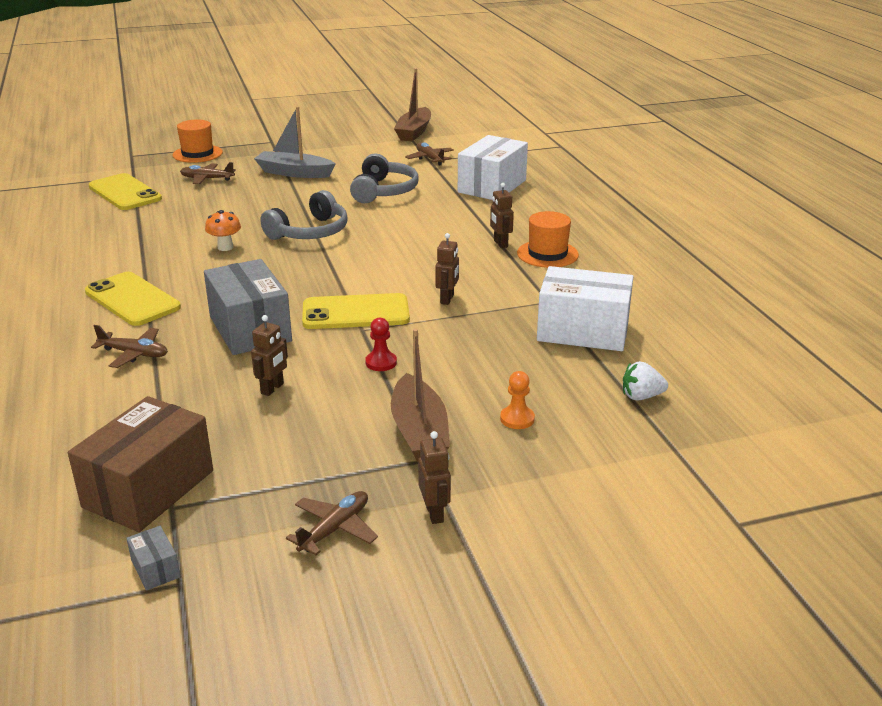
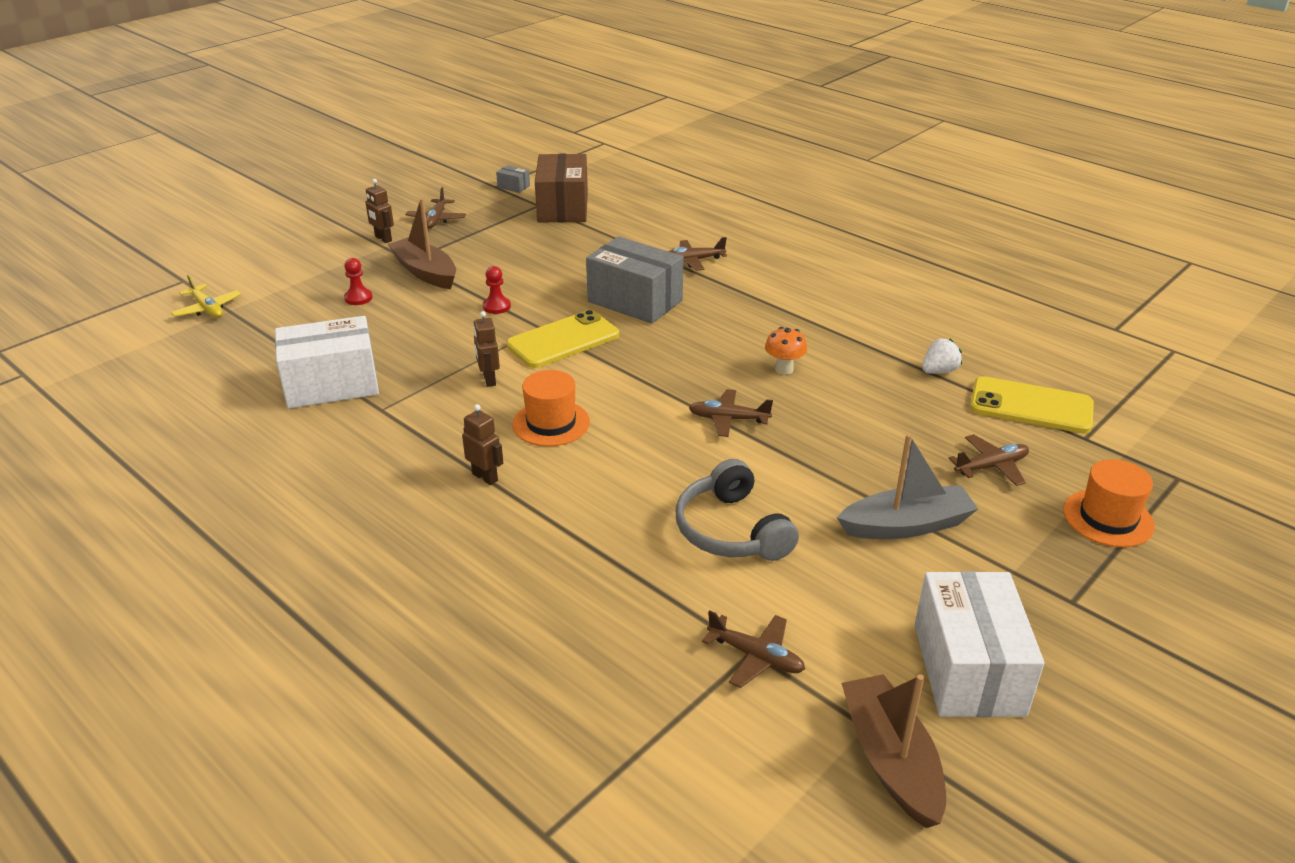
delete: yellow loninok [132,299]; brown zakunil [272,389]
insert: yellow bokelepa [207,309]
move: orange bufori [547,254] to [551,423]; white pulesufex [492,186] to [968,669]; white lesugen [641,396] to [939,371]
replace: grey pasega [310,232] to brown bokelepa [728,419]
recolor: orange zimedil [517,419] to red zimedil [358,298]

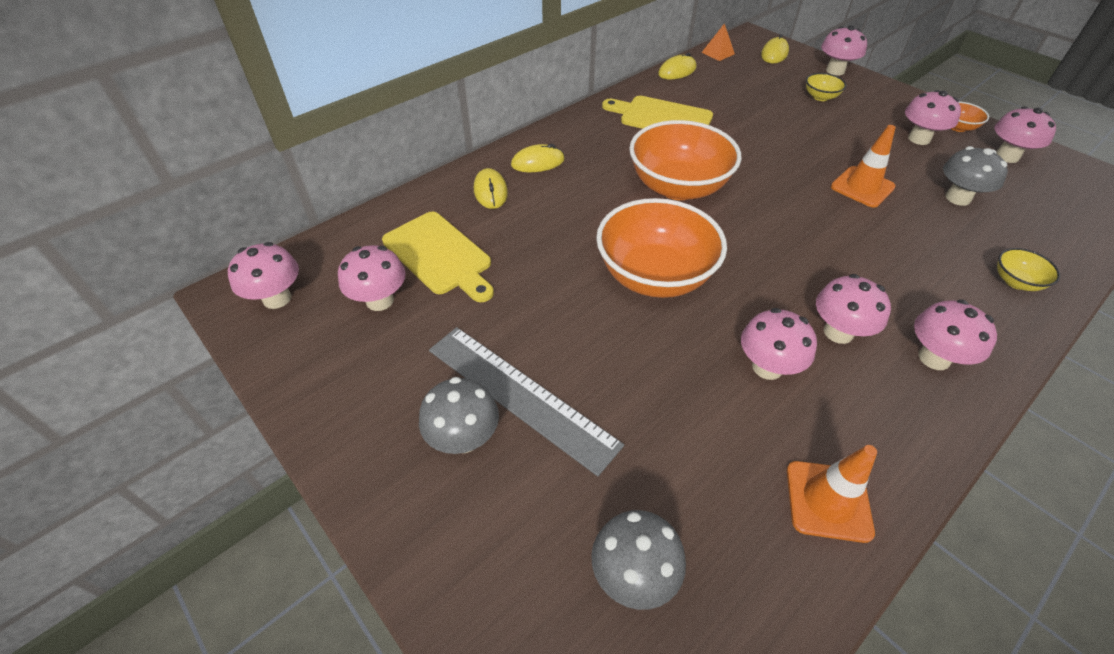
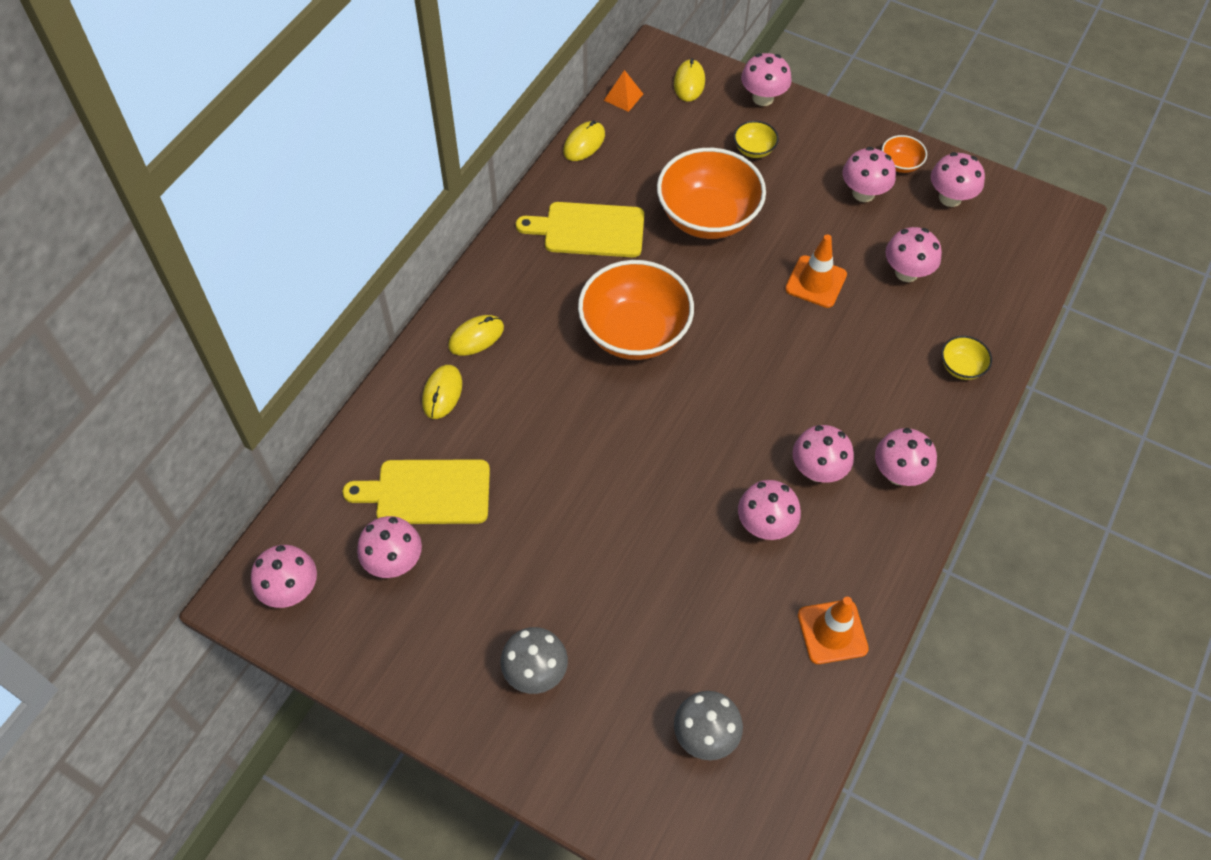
delete: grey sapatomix [520,396]
move: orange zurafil [654,276] to [707,217]
recolor: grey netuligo [958,198] to pink netuligo [906,272]
rotate: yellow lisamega [439,255] = [427,492] 150 degrees clockwise; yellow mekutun [490,191] = [442,393] 45 degrees clockwise

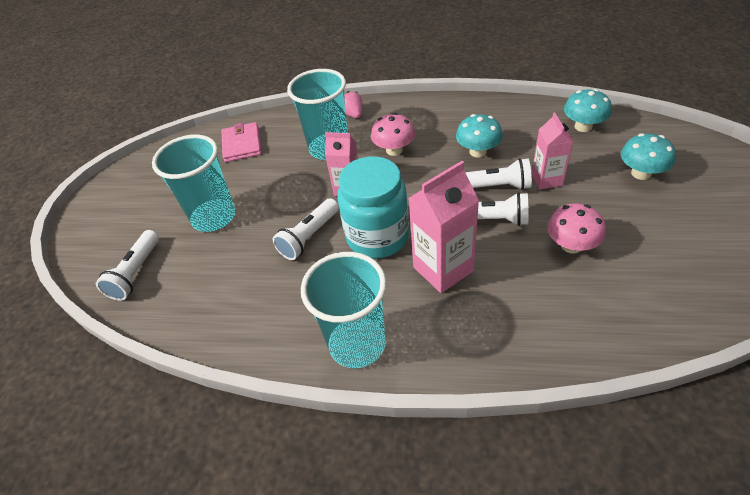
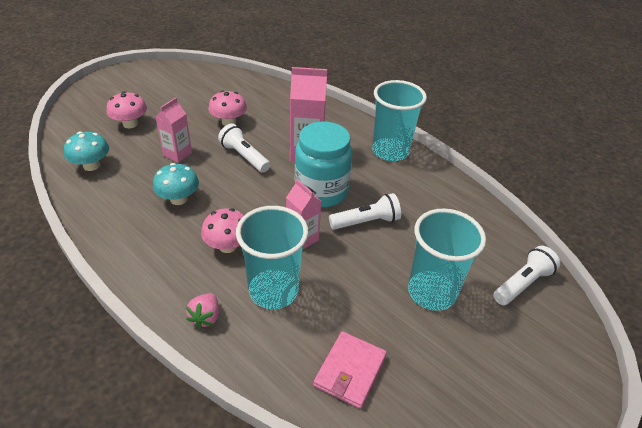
delete: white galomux [495,186]
recolor: turquoise netuligo [641,173] to pink netuligo [130,124]

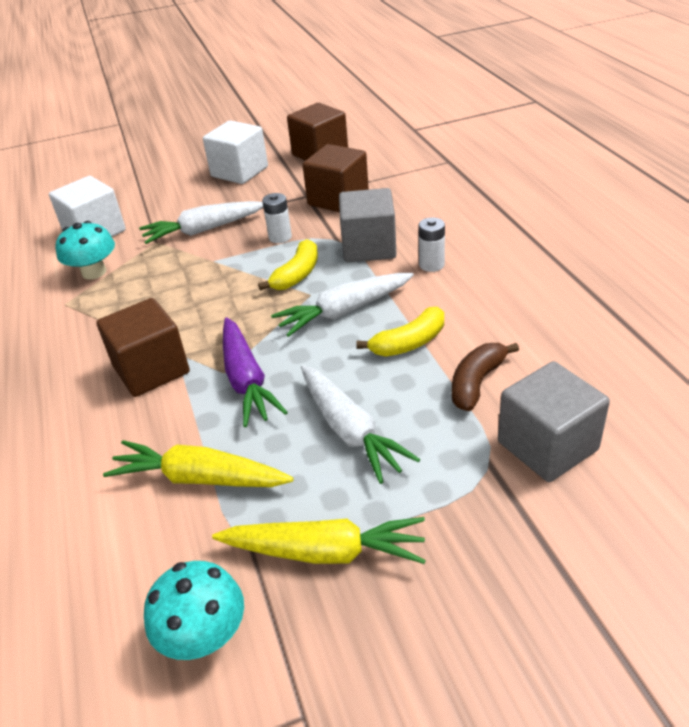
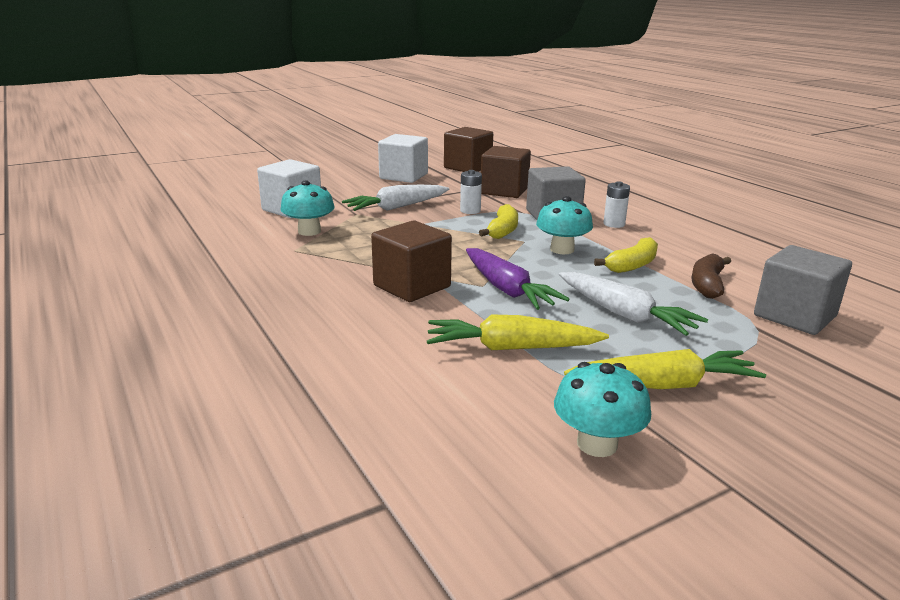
replace: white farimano [344,311] to turquoise netuligo [562,249]

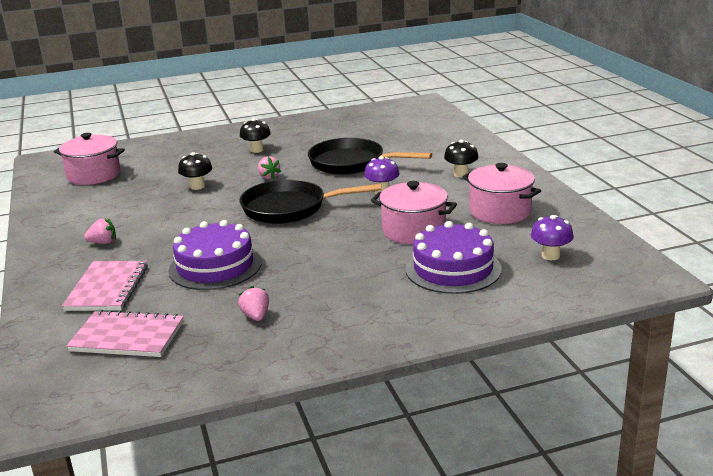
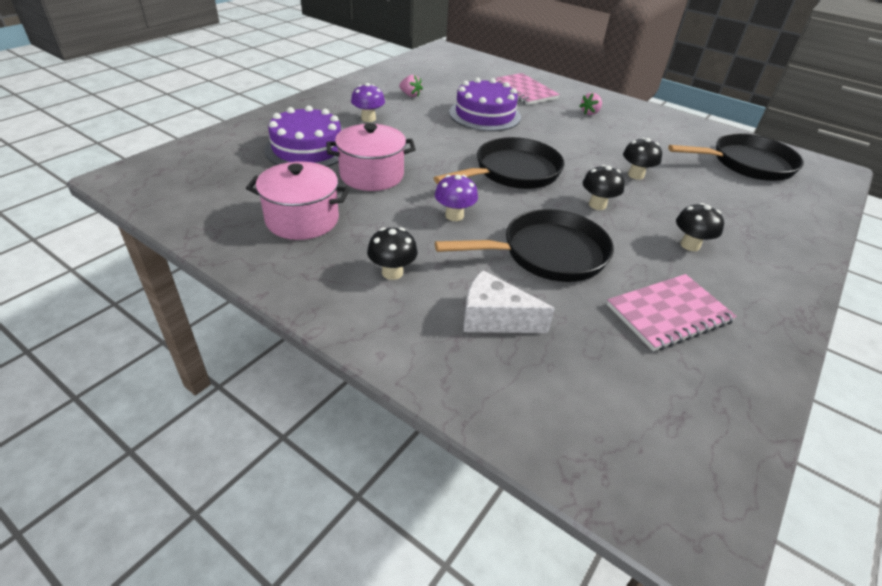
insert: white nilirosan [494,318]
move: purple netuligo [550,256] to [368,119]; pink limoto [127,337] to [669,314]
replace: pink lesugen [269,177] to black netuligo [597,205]; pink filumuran [94,175] to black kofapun [747,164]

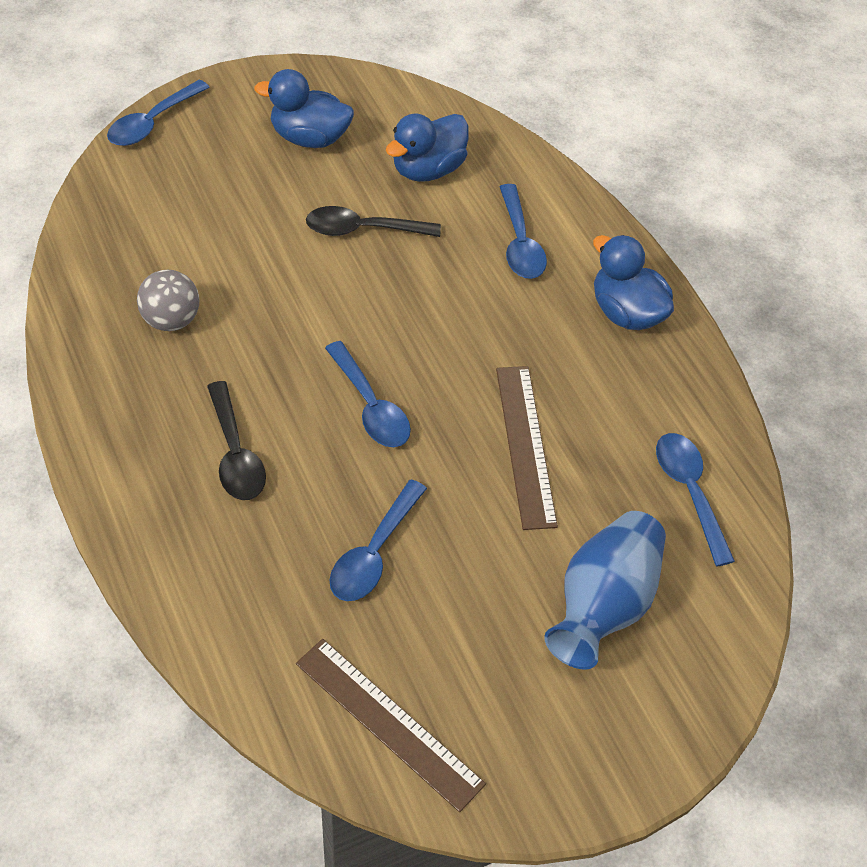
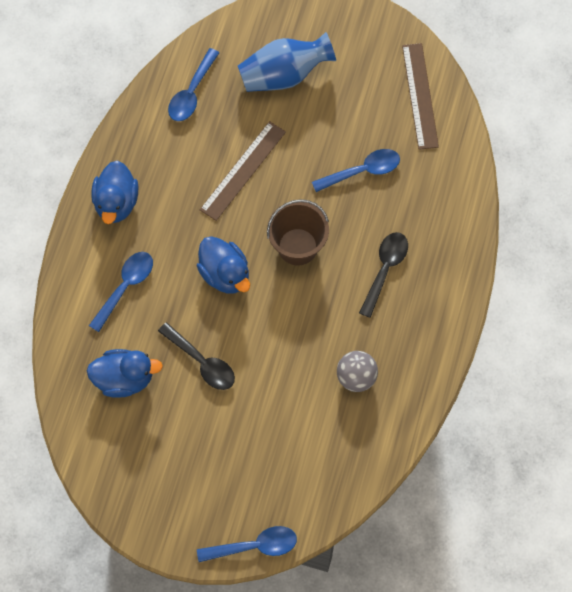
move: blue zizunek [309,138] to [225,274]
replace: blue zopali [370,406] to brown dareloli [297,246]

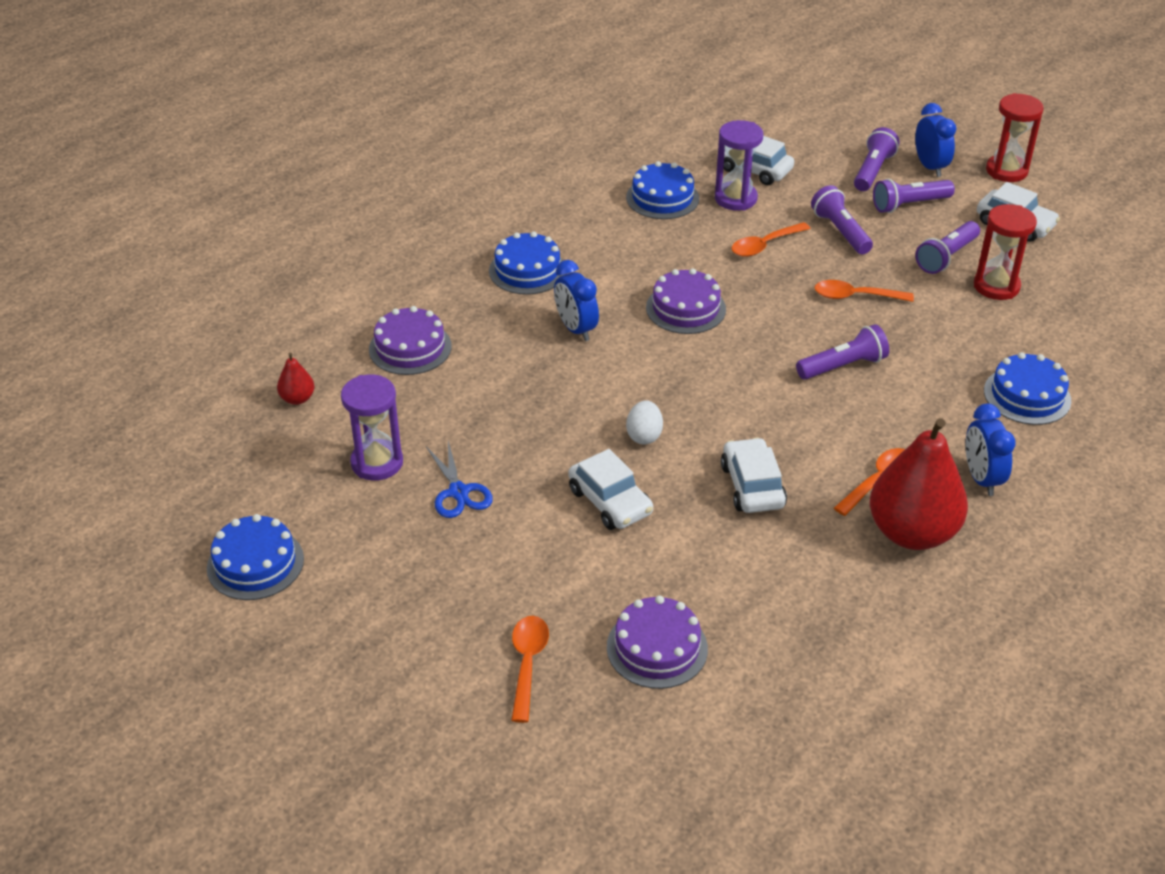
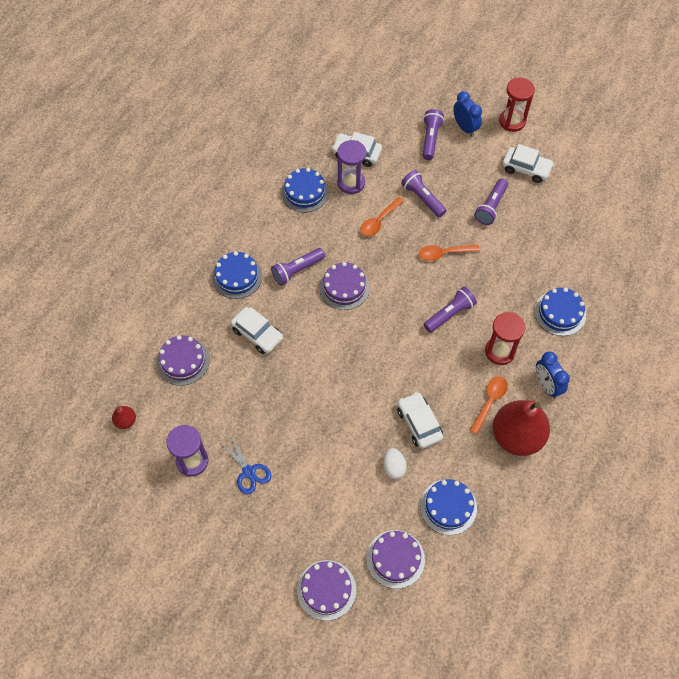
delete: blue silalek [576,329]
move: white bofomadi [610,501] to [257,334]; purple galomux [909,205] to [297,270]; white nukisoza [644,435] to [393,467]; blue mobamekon [255,563] to [448,507]; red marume [996,286] to [500,351]
replace: orange zopali [527,663] to purple mobamekon [326,590]

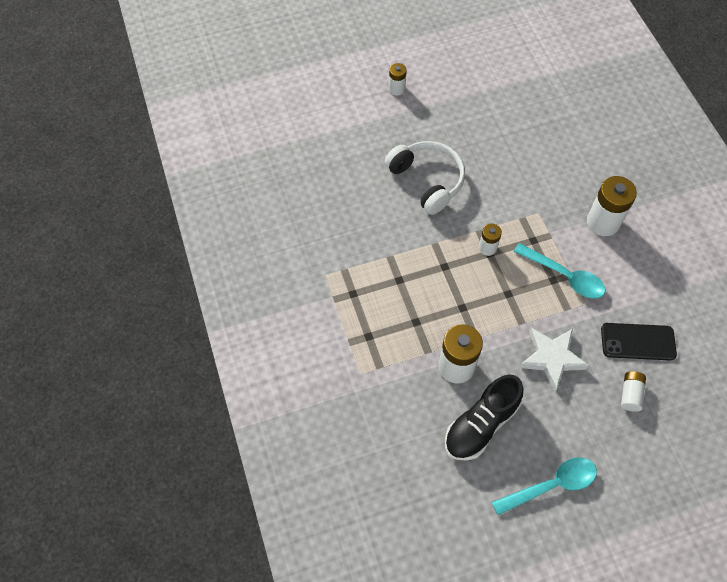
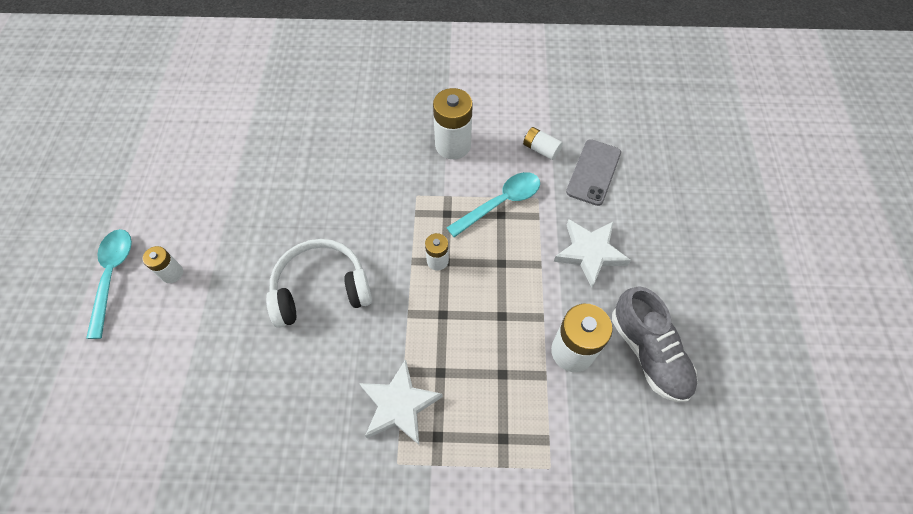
insert: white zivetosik [399,405]
move: turquoise zopali [551,485] to [112,276]; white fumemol [630,394] to [541,149]
recolor: black loninok [638,342] to grey loninok [593,172]; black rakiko [481,425] to grey rakiko [648,353]

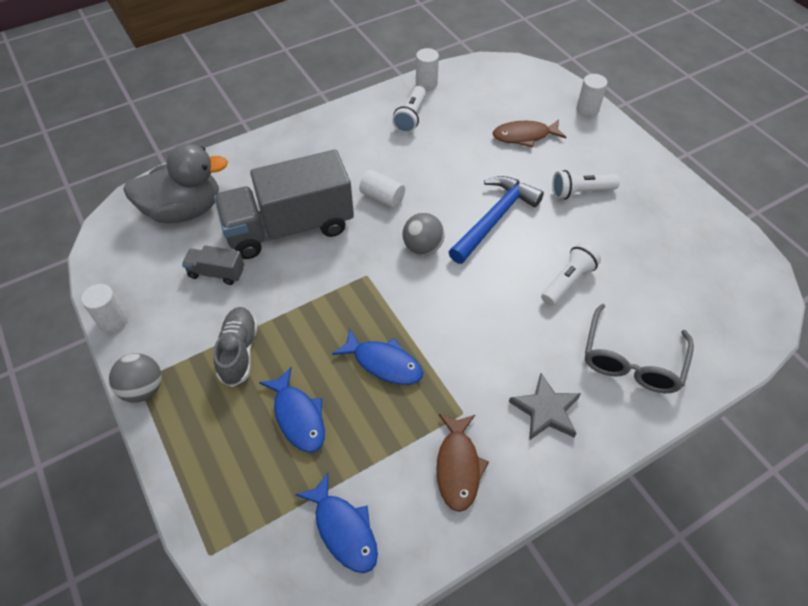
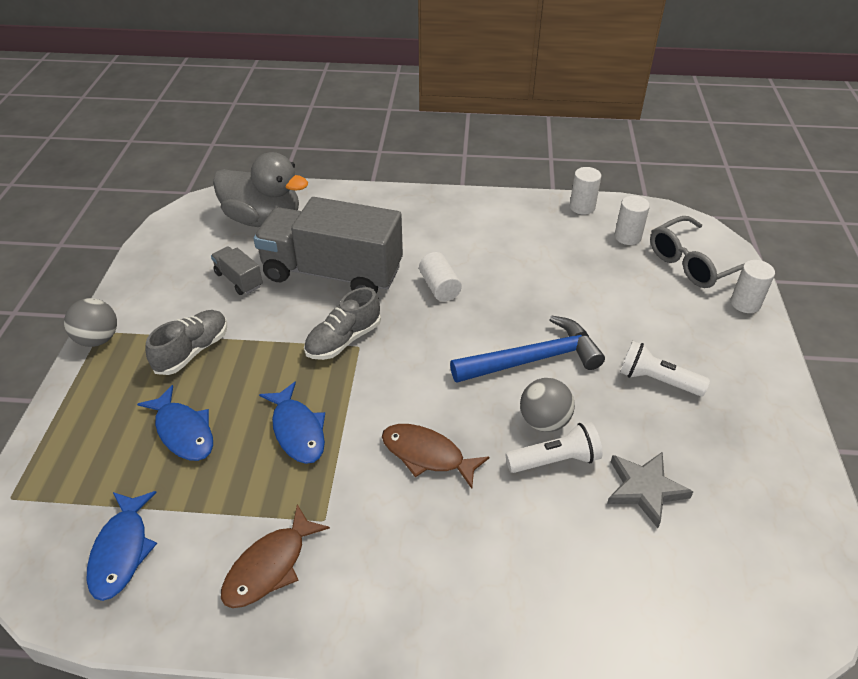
delete: white galomux [411,117]
insert: grey rakiko [343,340]
move: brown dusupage [524,136] to [427,455]; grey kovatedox [423,247] to [544,421]; grey zivetosik [546,410] to [645,489]; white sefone [113,321] to [627,237]; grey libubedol [631,360] to [694,263]
rotate: blue dusupage [298,416] = [183,431] 45 degrees counterclockwise

